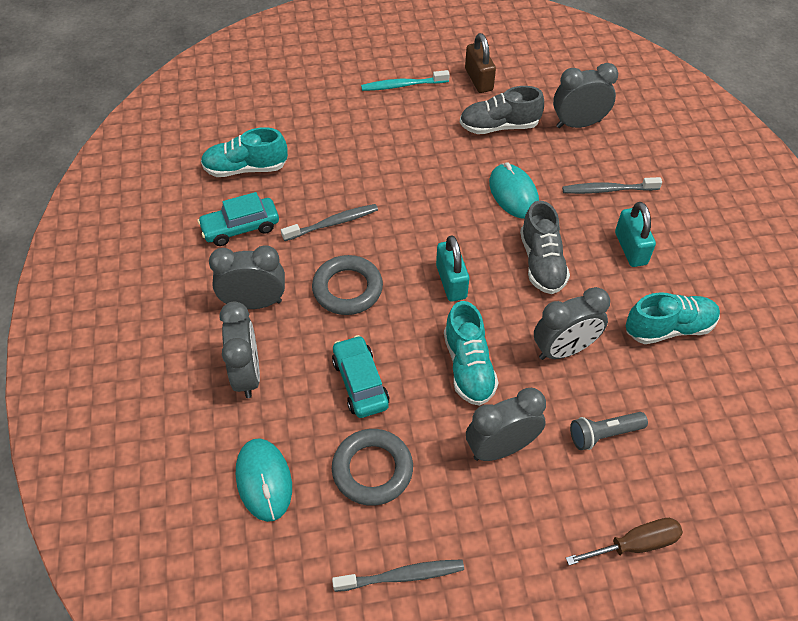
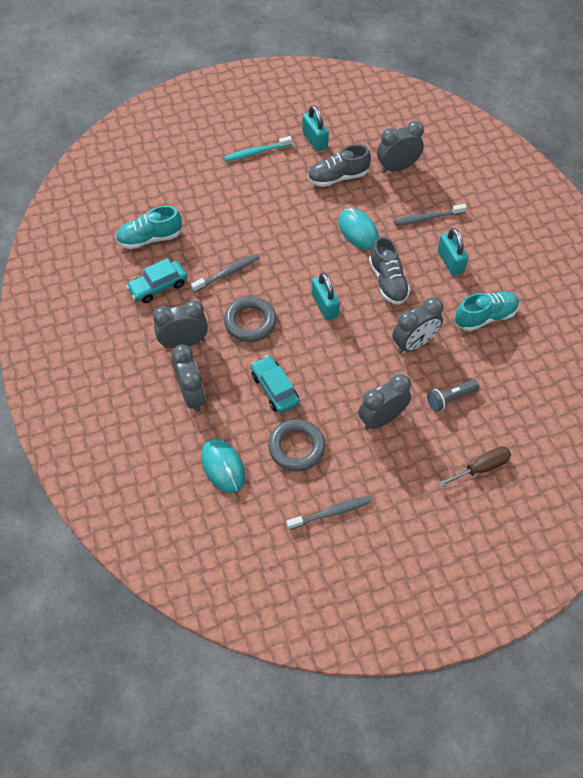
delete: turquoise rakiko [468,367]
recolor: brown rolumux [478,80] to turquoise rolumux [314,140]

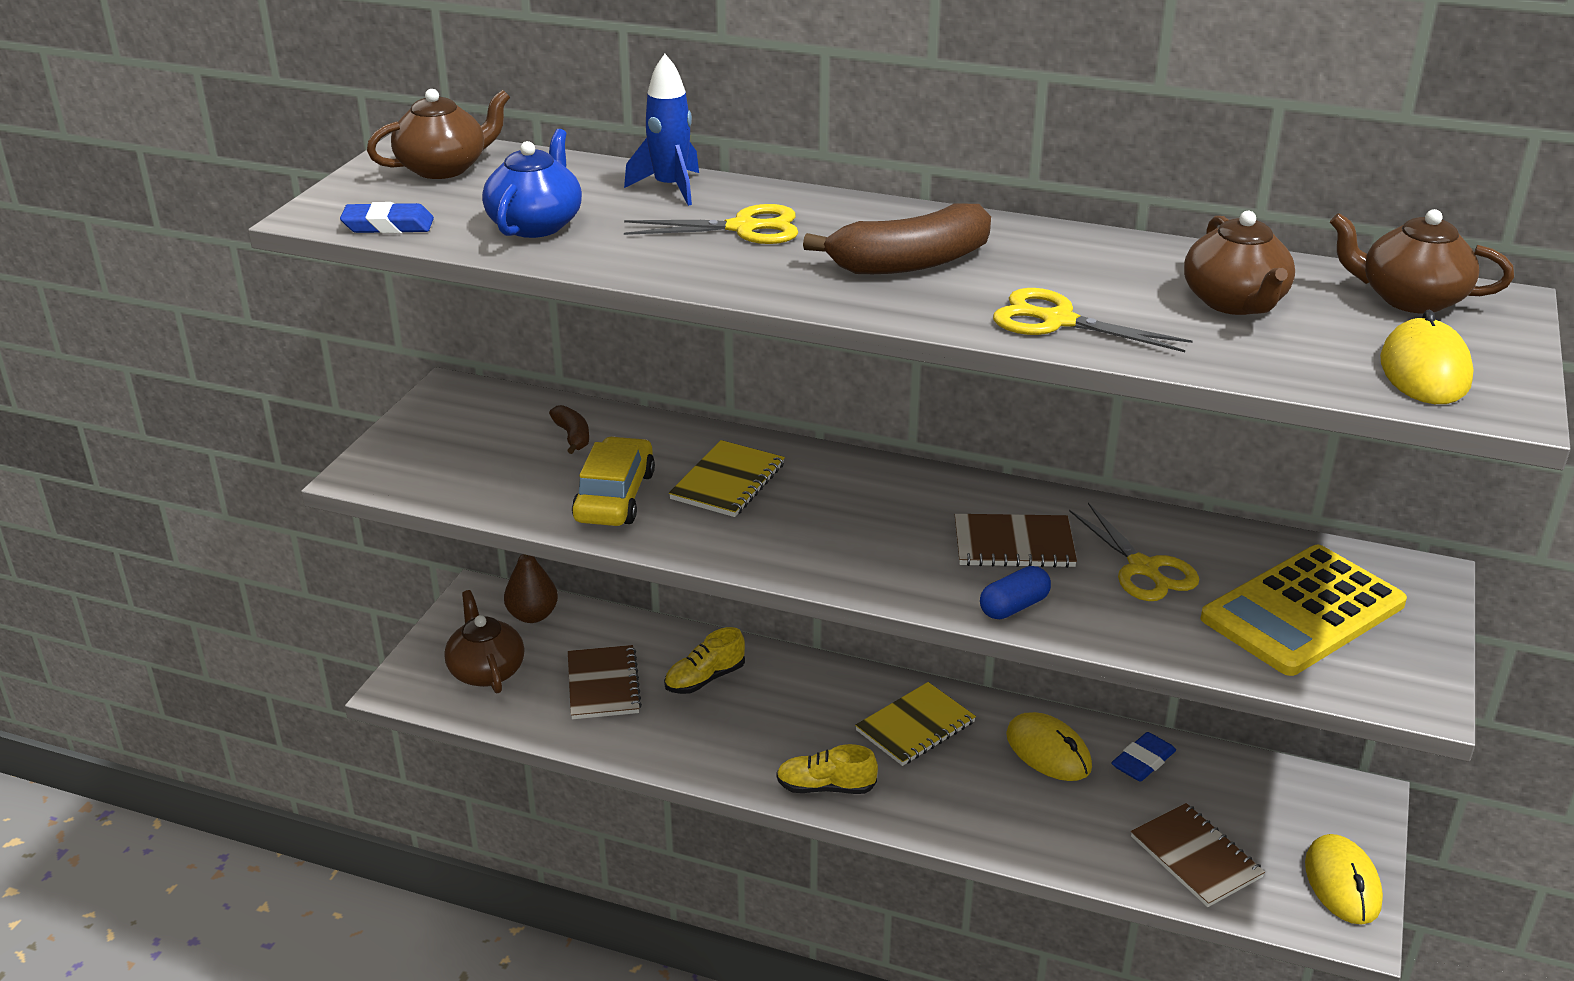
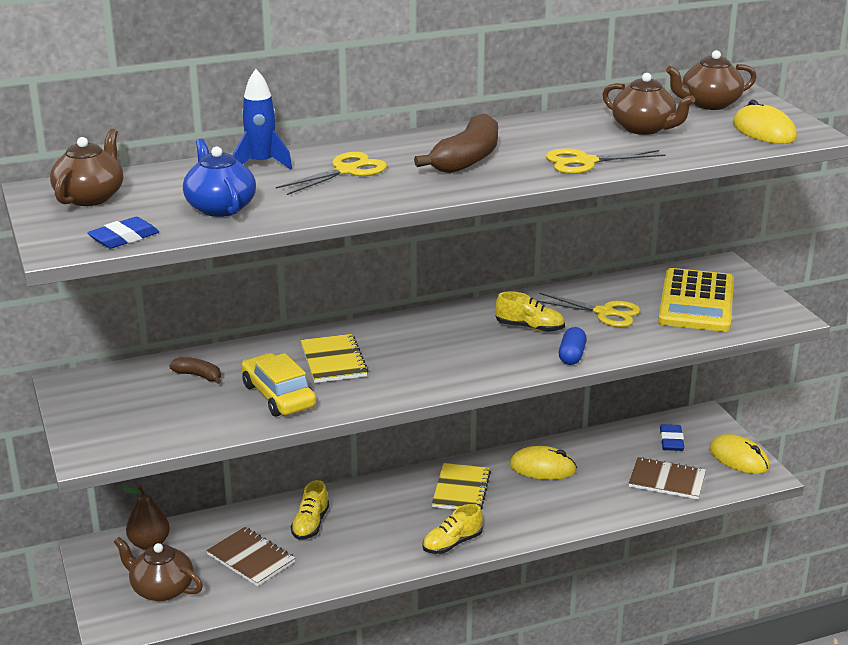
move: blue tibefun [1143,761] to [671,441]
replace: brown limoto [1013,544] to yellow rakiko [530,328]

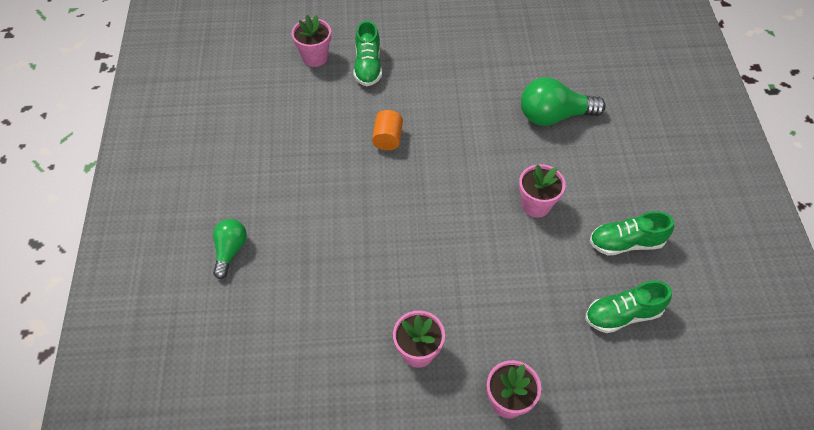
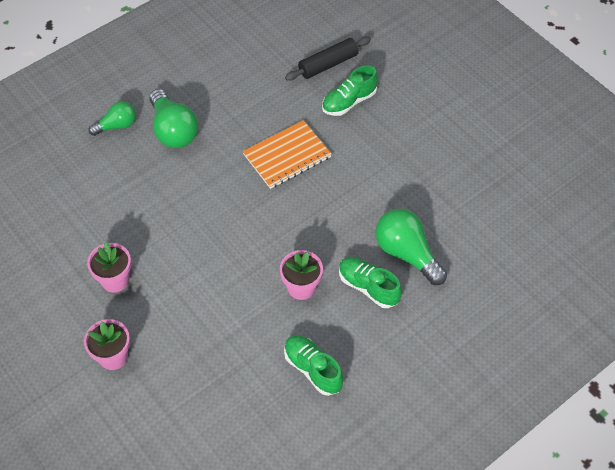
insert: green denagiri [173,130]
move: green rakiko [622,314] to [368,287]
replace: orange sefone [387,138] to orange limoto [287,156]; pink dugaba [315,57] to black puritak [328,64]

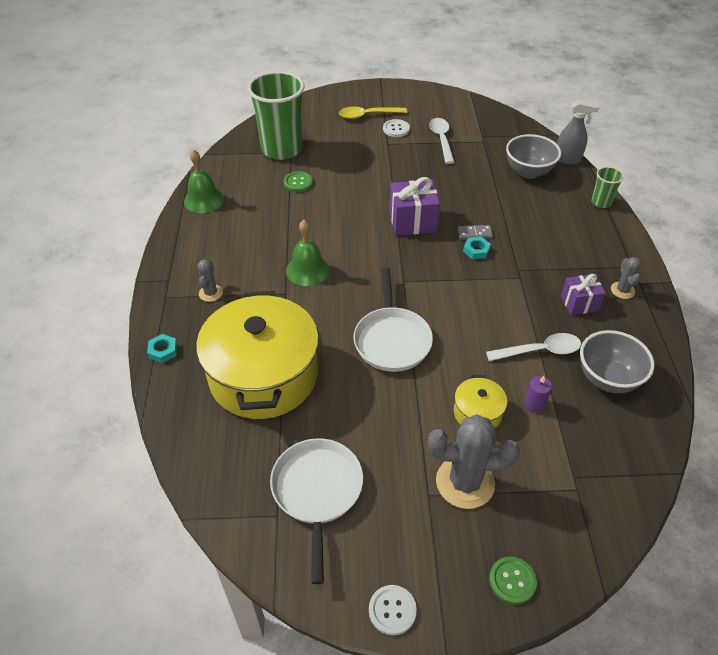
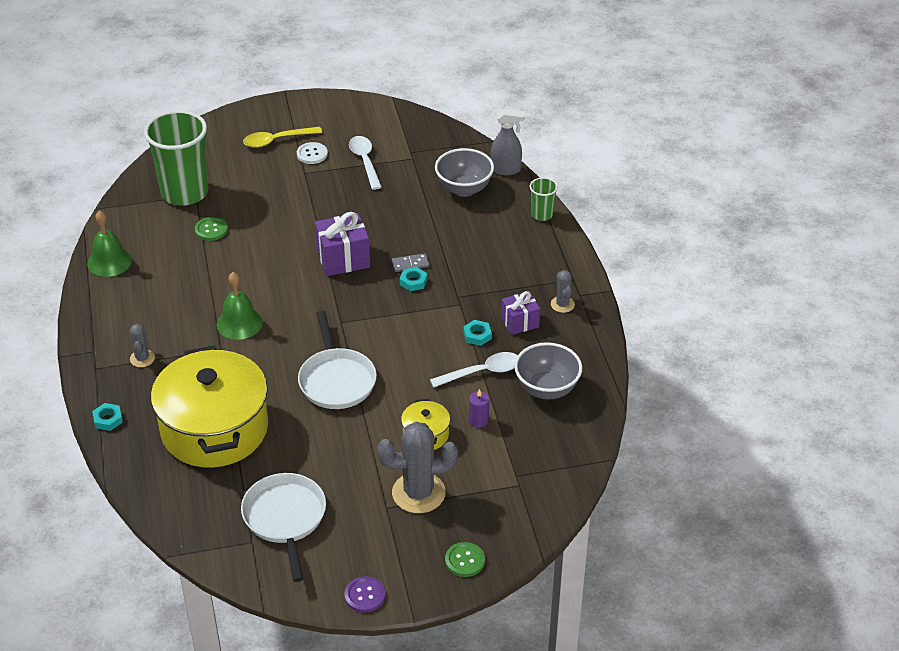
insert: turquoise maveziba [477,335]
recolor: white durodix [392,610] to purple durodix [365,595]

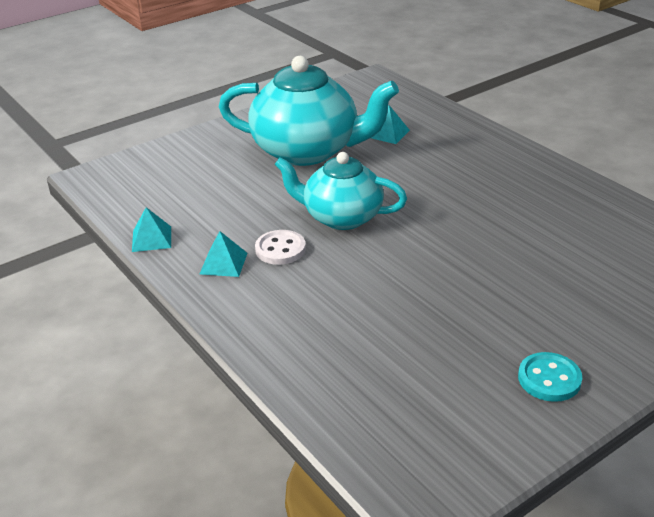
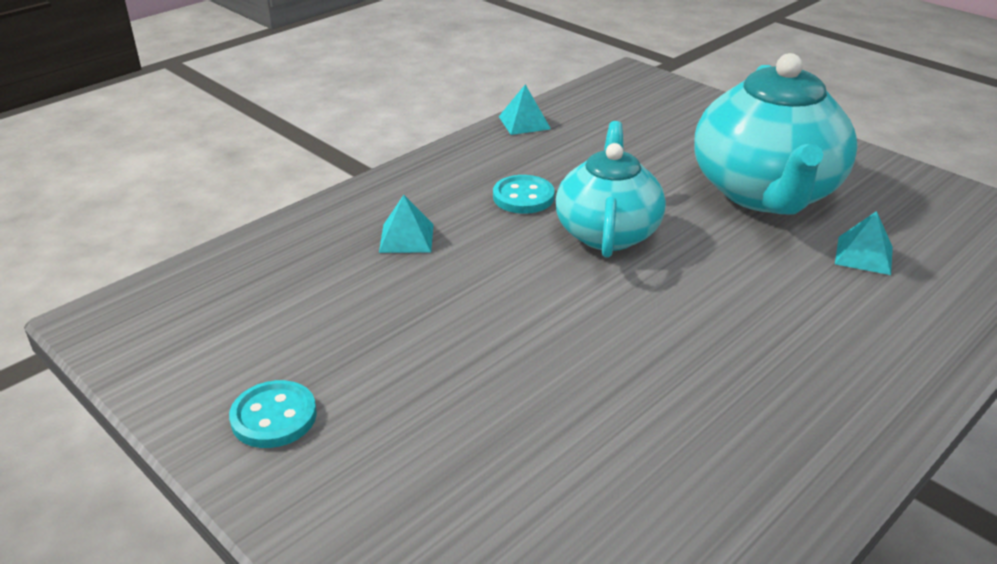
move: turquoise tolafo [223,263] to [406,238]
recolor: white durodix [280,249] to turquoise durodix [523,197]

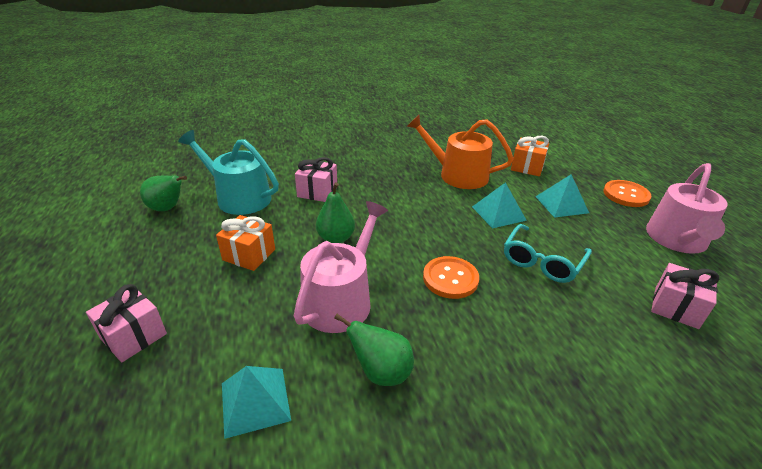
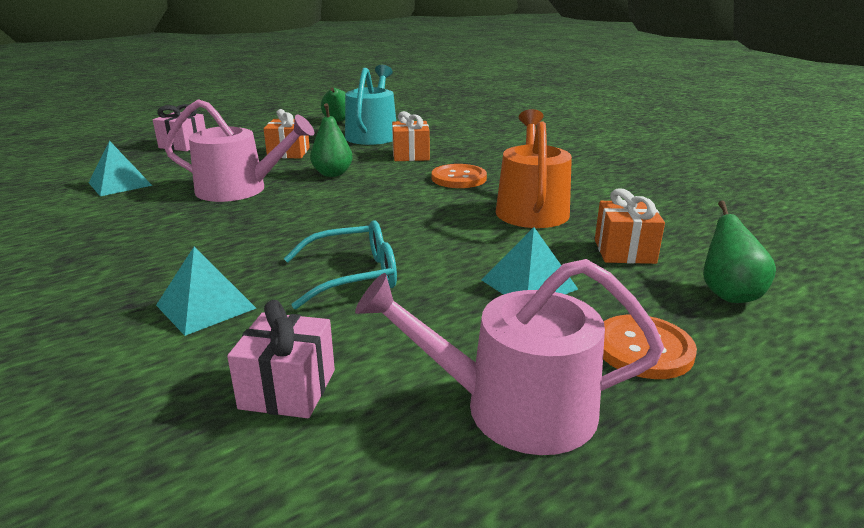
move: turquoise tolafo [498,213] to [206,306]; orange durodix [450,278] to [459,178]; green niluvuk [381,372] to [728,294]
recolor: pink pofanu [317,192] to orange pofanu [410,155]
rotate: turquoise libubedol [542,261] = [354,275] 150 degrees clockwise

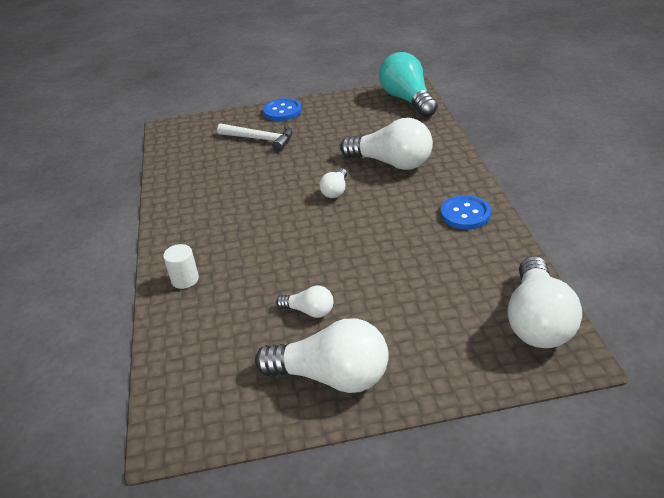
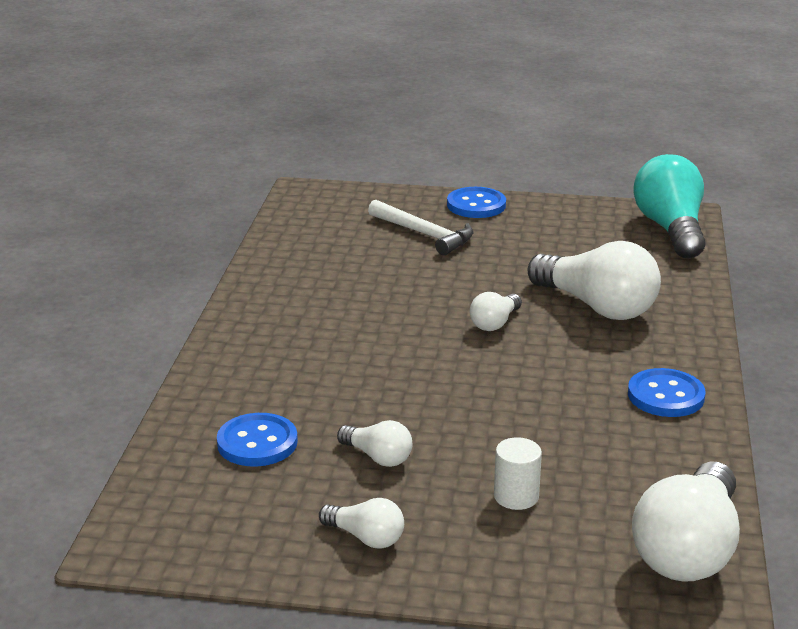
insert: blue durodix [257,443]
move: white sefone [185,279] to [516,496]
resize: white denagiri [331,376] = [366,537] x0.49

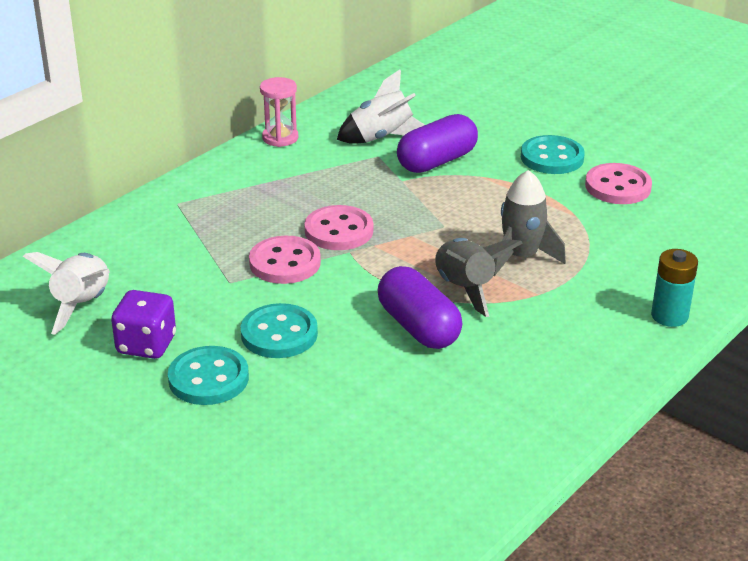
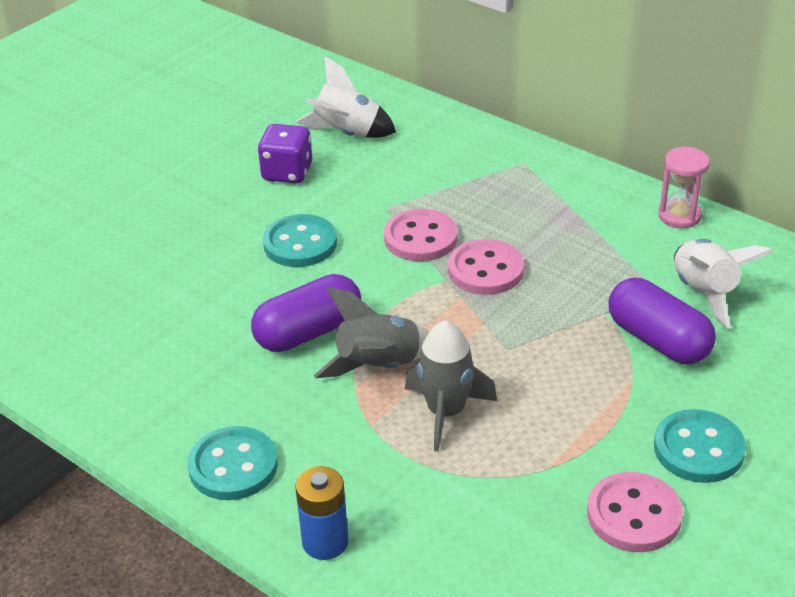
move: turquoise durodix [208,378] to [233,466]
recolor: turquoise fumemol [669,316] to blue fumemol [325,542]

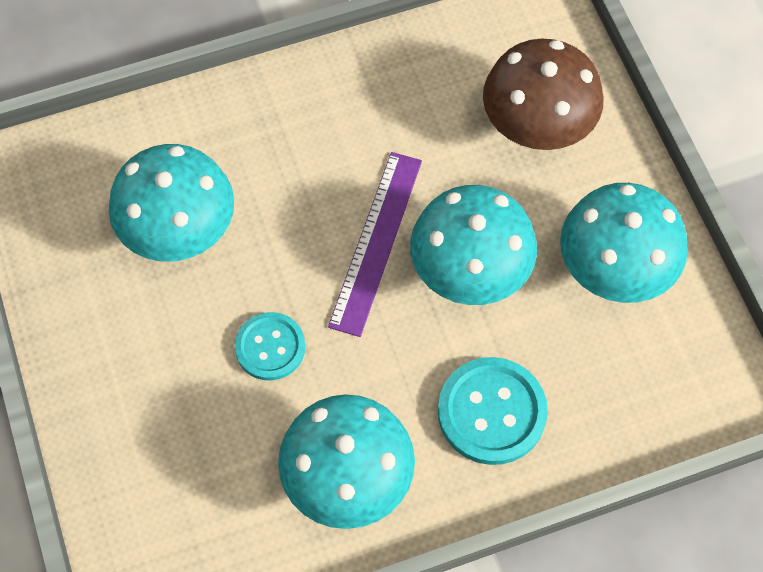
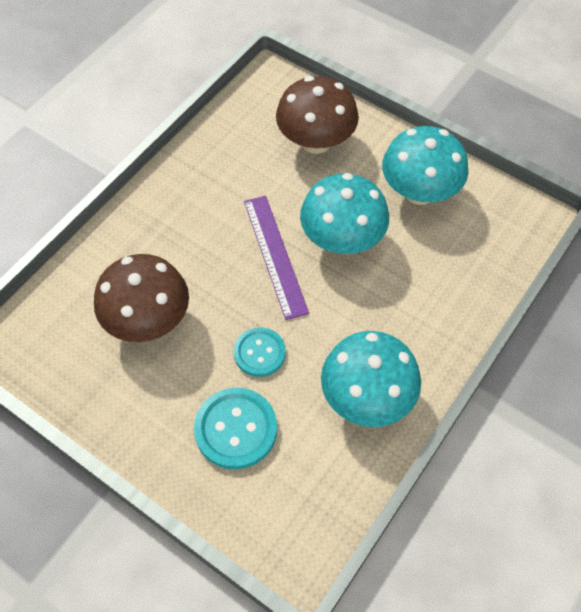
move: turquoise durodix [491,412] to [236,429]
recolor: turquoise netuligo [179,231] to brown netuligo [148,320]

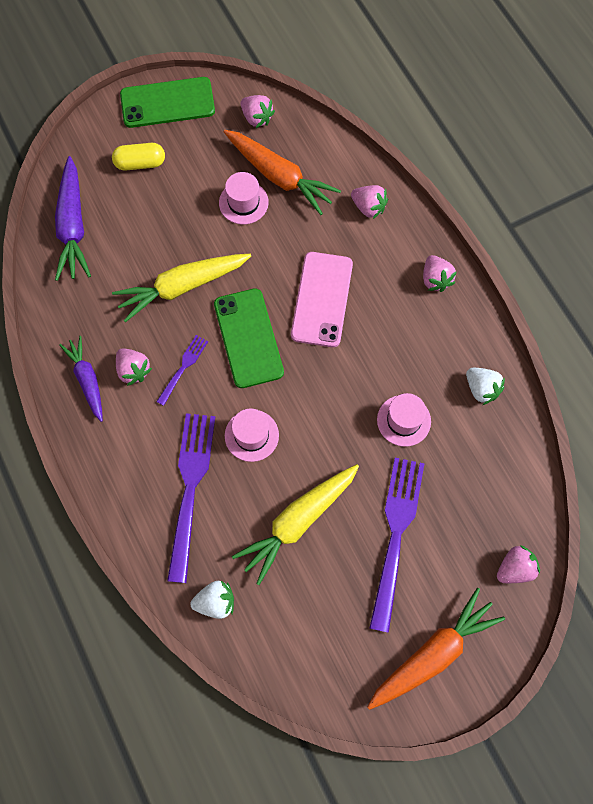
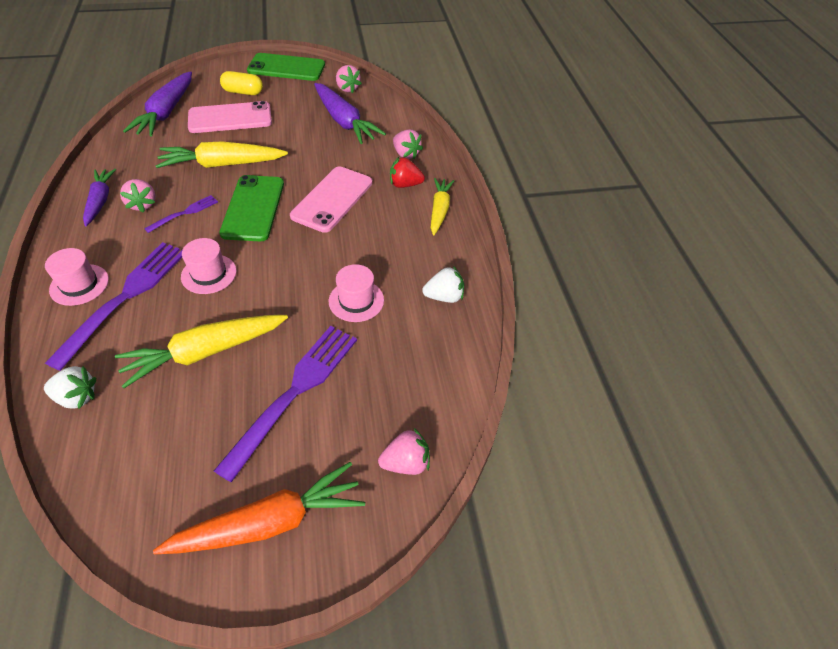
insert: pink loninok [230,118]; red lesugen [405,184]
move: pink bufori [243,202] to [79,284]
replace: pink lesugen [435,279] to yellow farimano [439,210]
recolor: orange farimano [279,176] to purple farimano [344,121]
rotate: white lesugen [481,389] = [444,297] 75 degrees counterclockwise

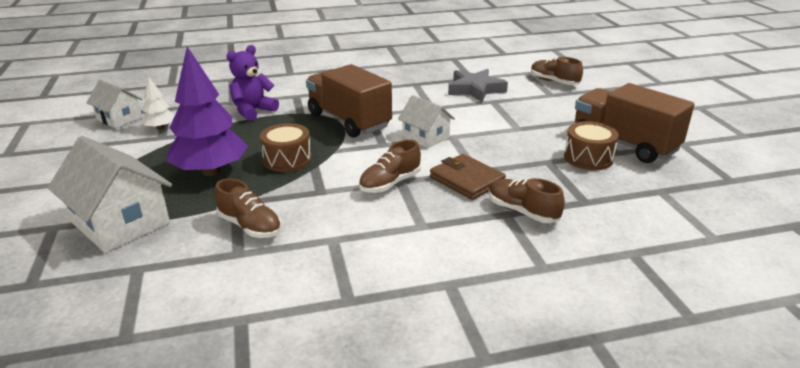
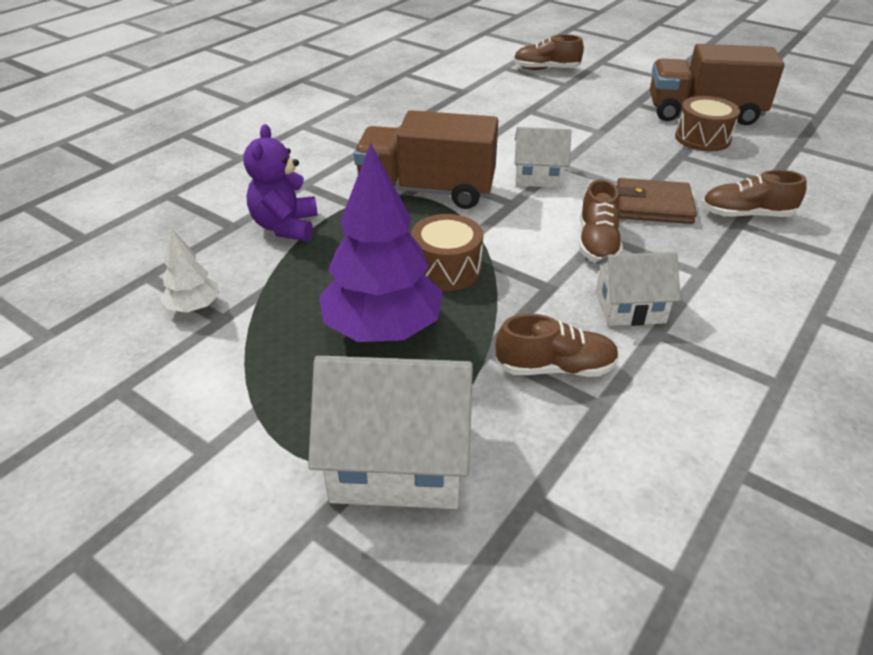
delete: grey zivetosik [475,89]
move: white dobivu [119,119] to [629,307]

